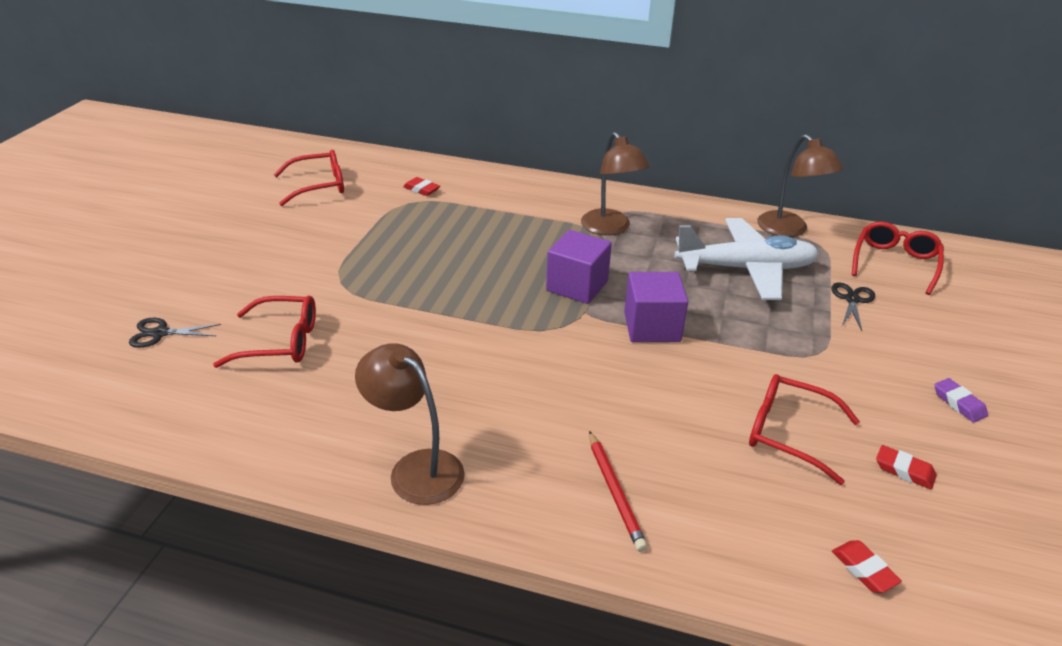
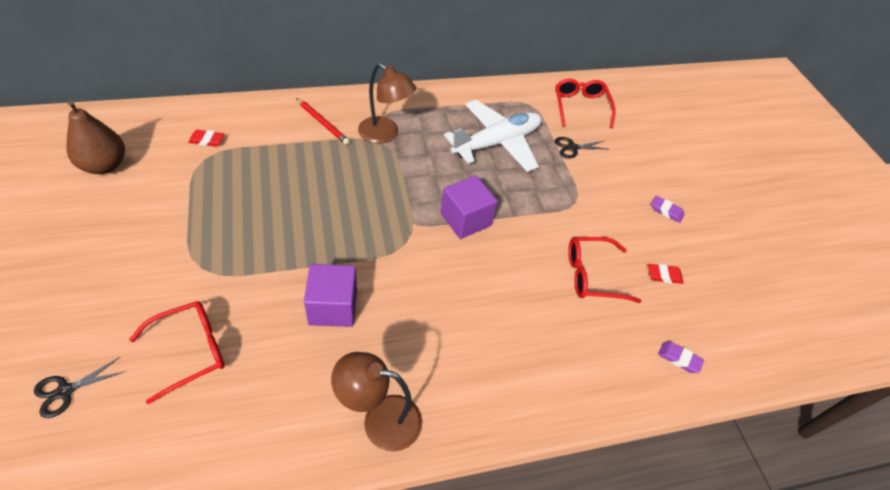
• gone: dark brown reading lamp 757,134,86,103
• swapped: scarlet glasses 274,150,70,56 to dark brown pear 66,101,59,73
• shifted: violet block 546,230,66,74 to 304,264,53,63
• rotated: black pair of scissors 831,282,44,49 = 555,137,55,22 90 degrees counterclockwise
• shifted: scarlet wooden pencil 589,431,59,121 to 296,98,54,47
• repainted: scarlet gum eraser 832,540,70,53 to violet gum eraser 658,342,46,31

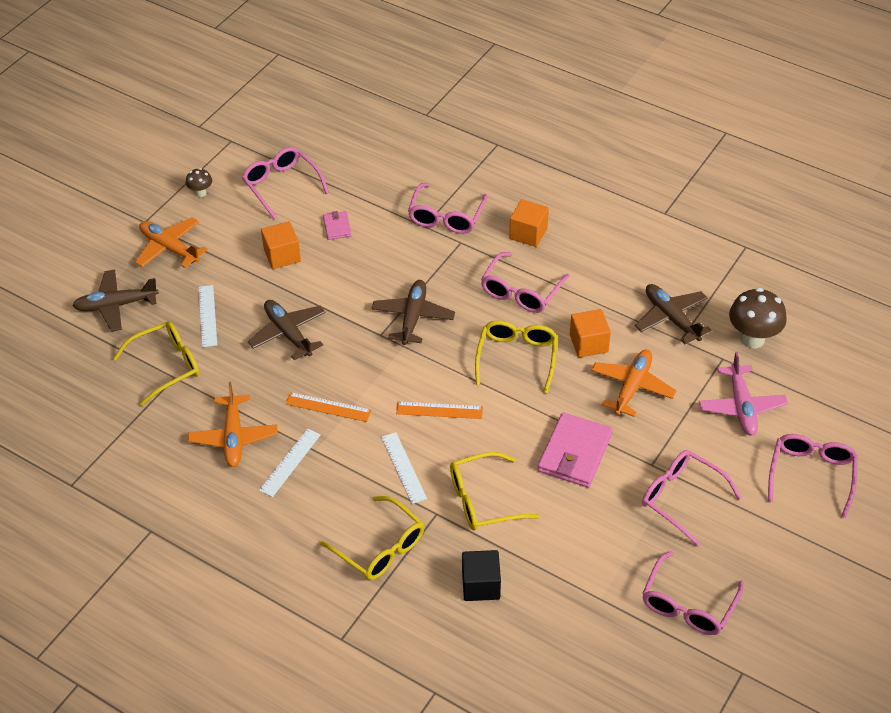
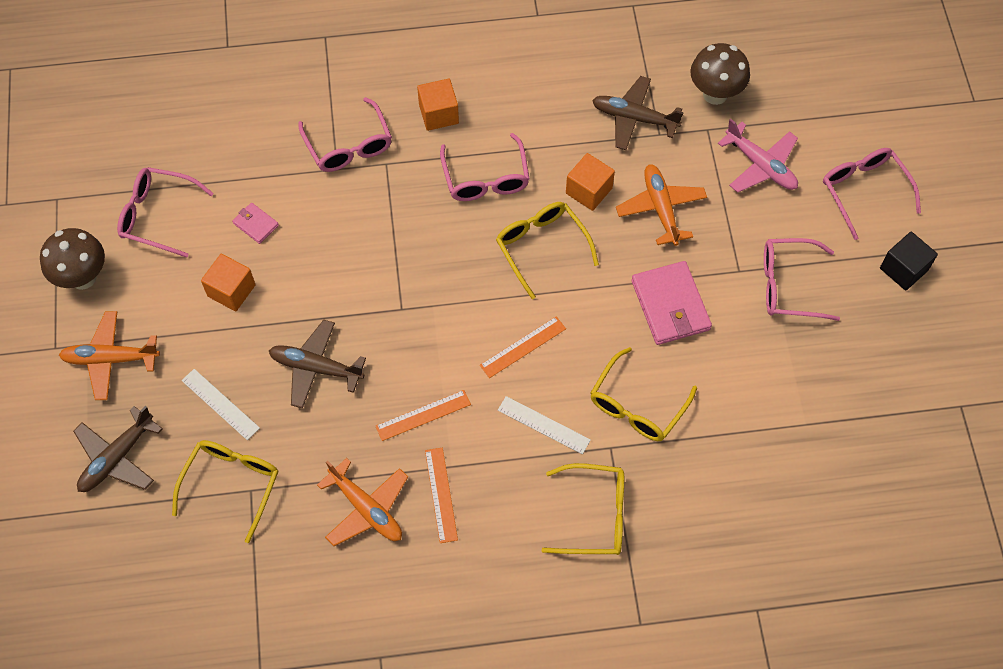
• scaled: dark brown mushroom 186,168,26,29 = 40,228,65,62 x1.93
• gone: dark brown plane 372,280,83,65
• repainted: pure white measuring stick 259,428,62,69 to bright orange measuring stick 425,448,33,95
• shifted: black block 462,550,39,51 to 880,232,58,59
• gone: rose-pink glasses 642,551,102,84

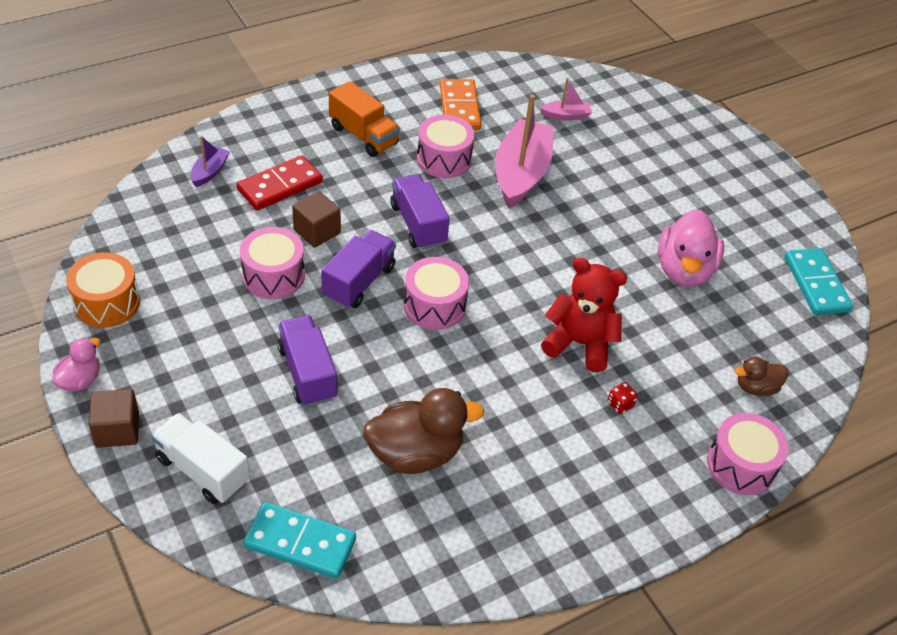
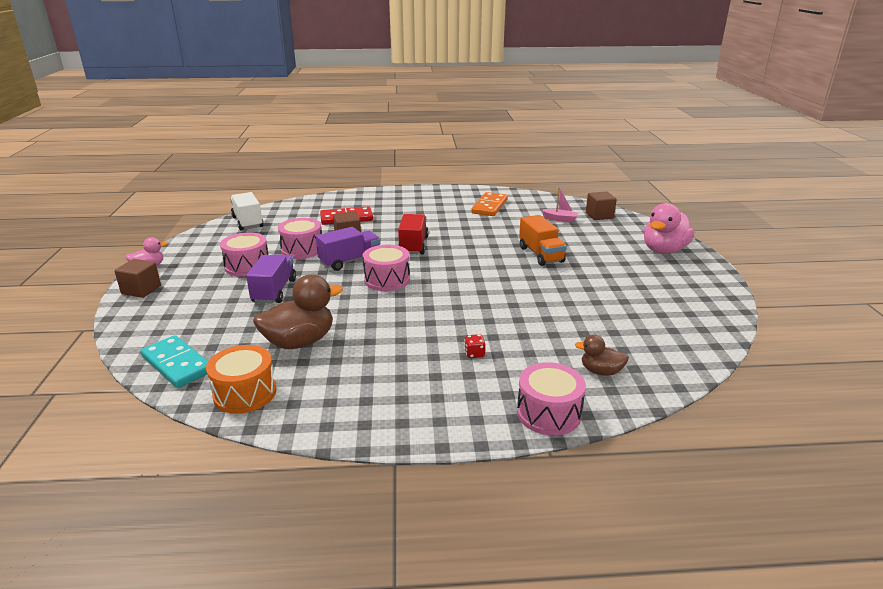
• shifted: bright orange toy truck 329,81,71,76 to 519,215,48,51
• gone: rose-pink sailboat 495,94,59,114
• shifted: rose-pink toy drum 417,115,58,63 to 220,232,48,45
• gone: violet sailboat 190,136,40,51
• repainted: violet toy truck 390,174,60,76 to scarlet toy truck 398,214,31,40
• shifted: rose-pink duck 658,210,66,77 to 644,203,50,51
• gone: turquoise domino 785,248,68,67
• shifted: bright orange toy drum 66,252,74,76 to 206,345,70,69
• gone: scarlet teddy 541,258,86,114
• rotated: dark brown duck 363,388,121,86 = 253,274,90,75 45 degrees counterclockwise
• shifted: pure white toy truck 151,413,99,91 to 230,192,34,39
• new: dark brown block 586,191,31,29

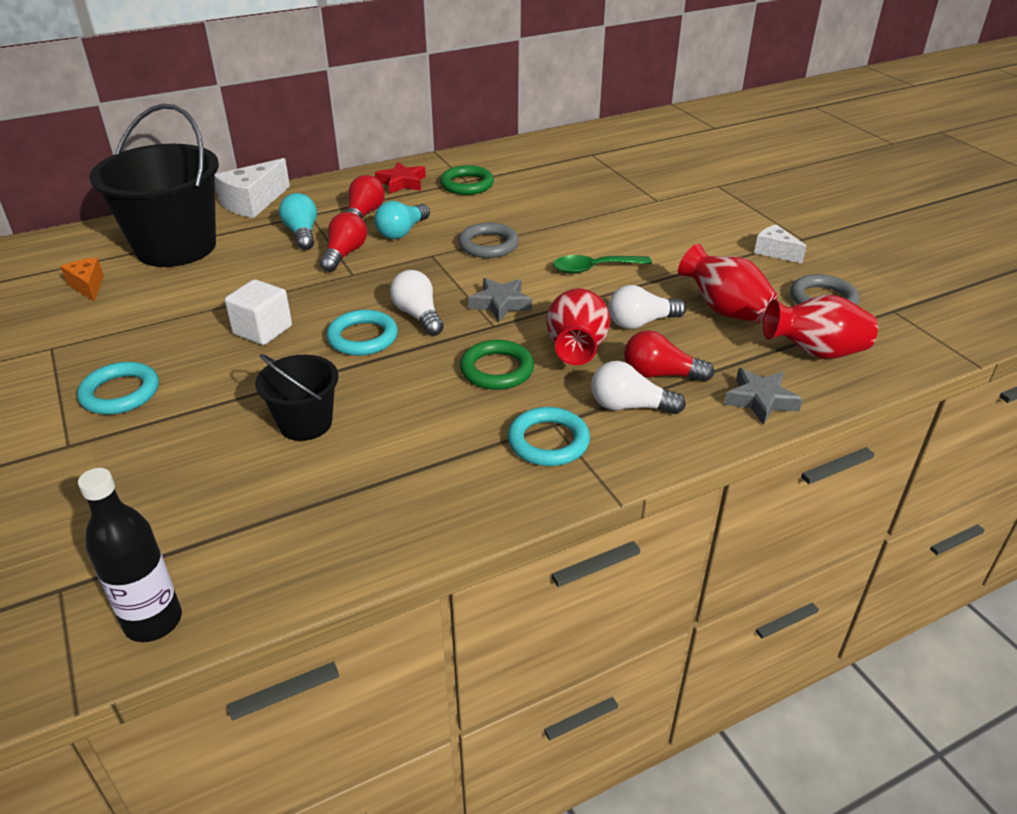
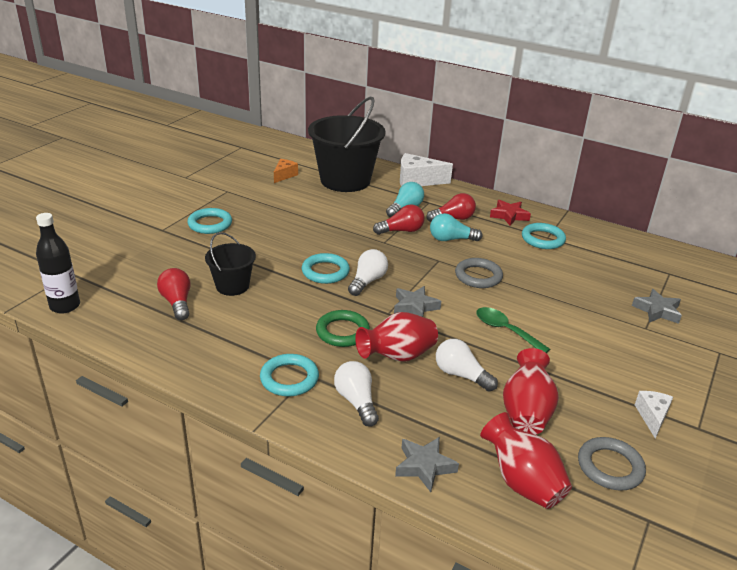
• repainted: emerald torus 440,165,54,30 to turquoise torus 522,223,44,26
• gone: pure white block 225,279,67,66
• shifted: scarlet light bulb 624,330,90,52 to 157,268,34,52
• new: grey five-pointed star 632,289,50,35

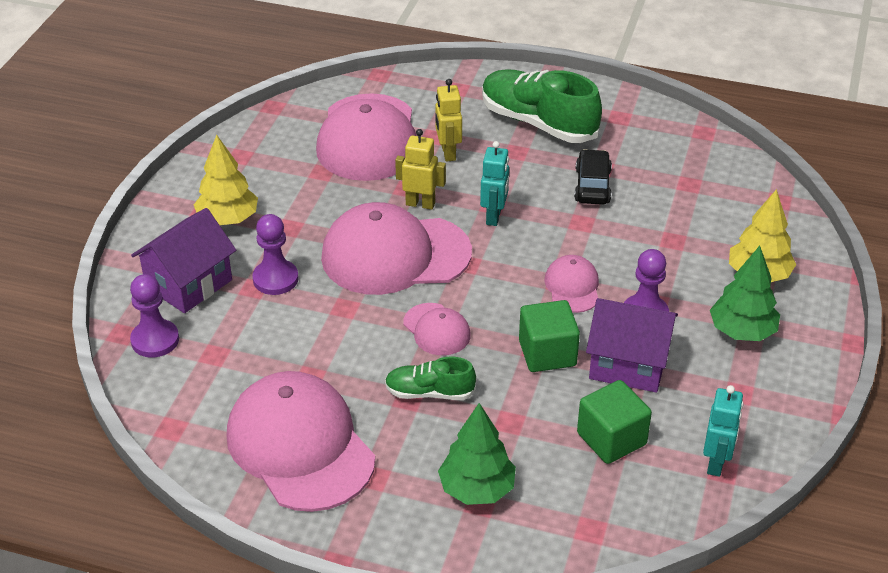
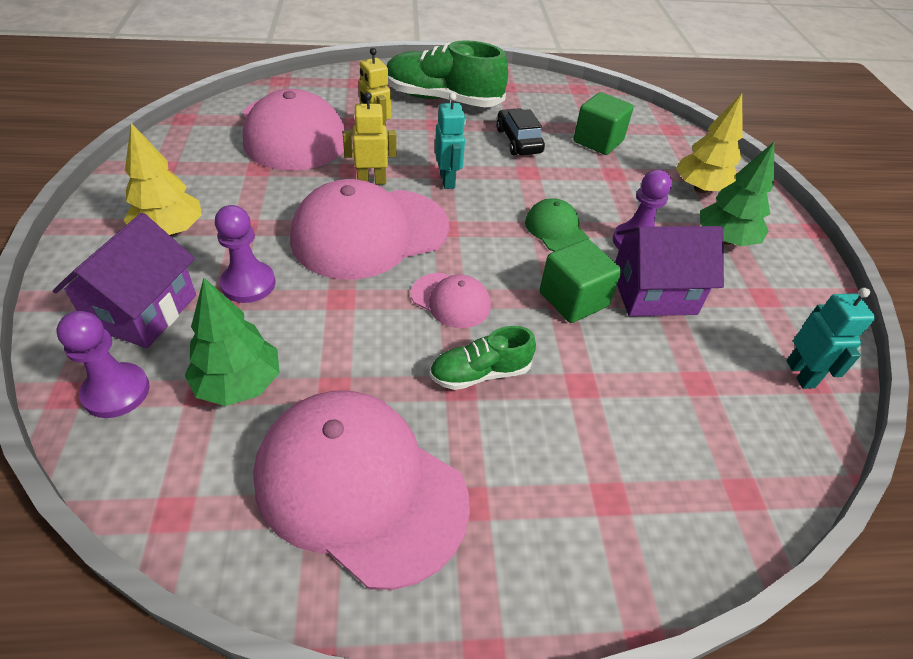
• repainted: rose-pink cap 545,255,54,58 to emerald cap 525,198,64,54
• shifted: emerald block 577,380,75,84 to 573,92,61,63
• shifted: emerald tree 438,403,78,102 to 185,278,95,128

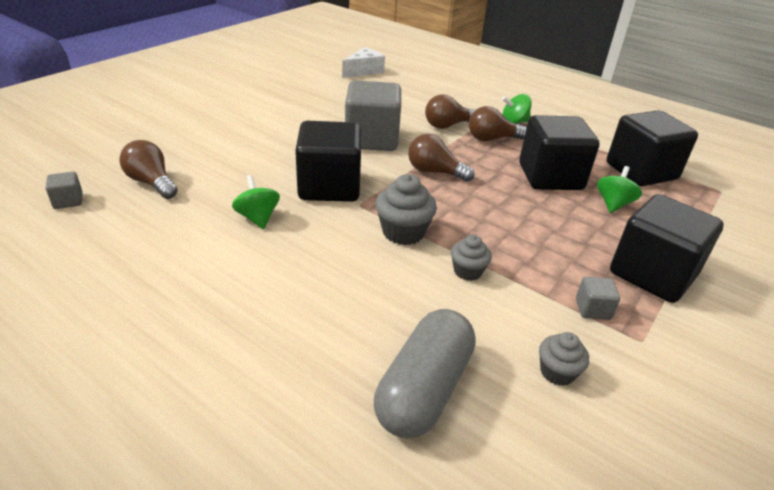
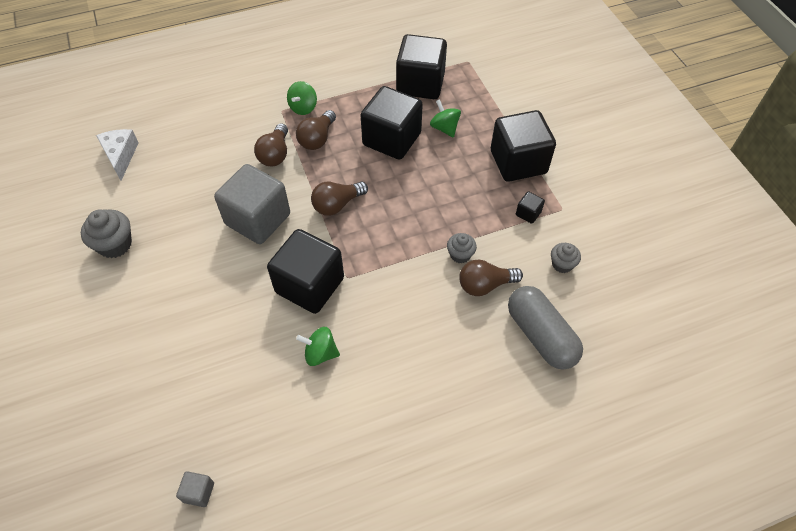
• shifted: dark brown light bulb 119,140,59,59 to 459,259,64,37
• shifted: grey fairy cake 375,174,62,71 to 81,209,51,49
• repainted: grey block 576,277,44,43 to black block 516,191,29,33

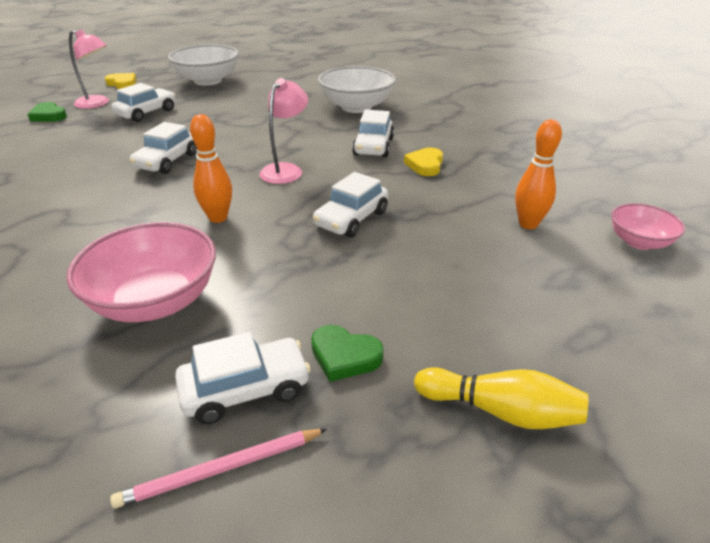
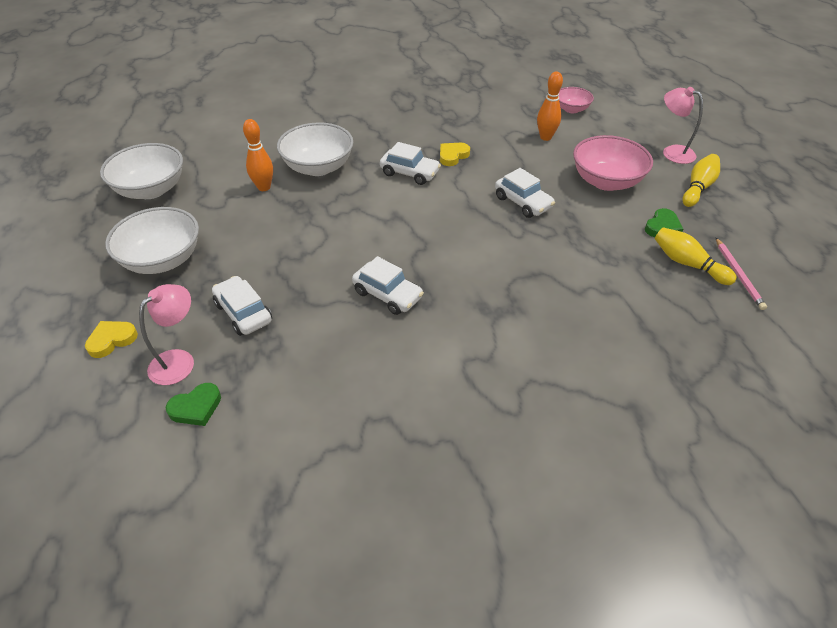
• shifted: rose-pink reading lamp 259,78,49,106 to 663,87,40,77
• shifted: bright orange tenpin 190,114,42,109 to 243,119,30,72
• rotated: bright yellow heart shape 404,147,39,29 = 440,143,30,23 105 degrees clockwise
• shifted: rose-pink serving bowl 66,222,150,100 to 573,135,80,56
• swapped: pure white automobile 175,332,136,92 to bright yellow tenpin 655,227,82,58
• new: pure white serving bowl 100,143,83,56

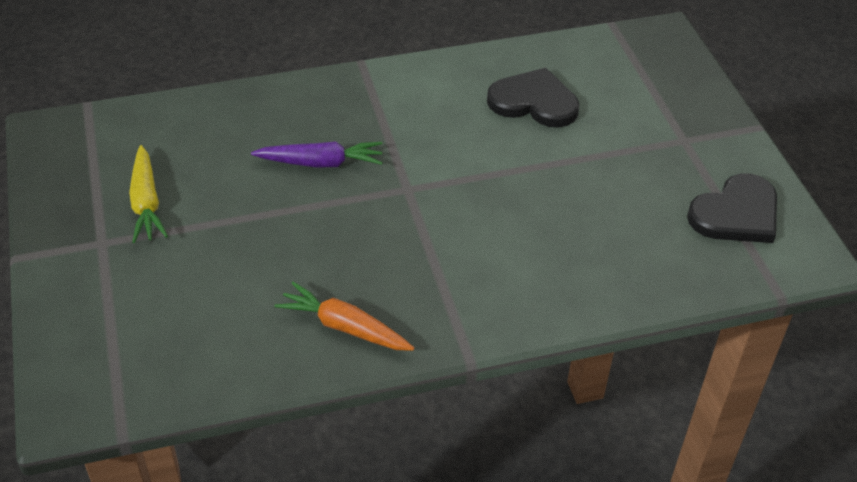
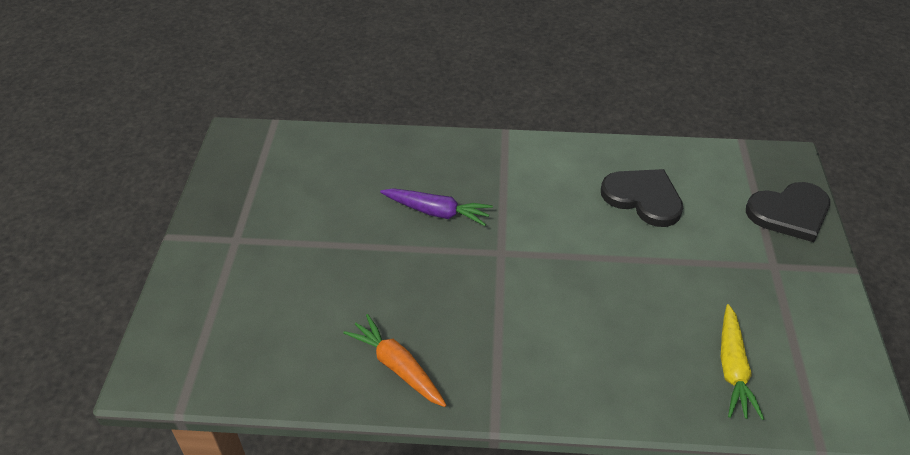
• shifted: bright yellow carrot 129,145,39,98 to 721,304,43,116
• shifted: black heart shape 687,174,90,69 to 746,182,84,60

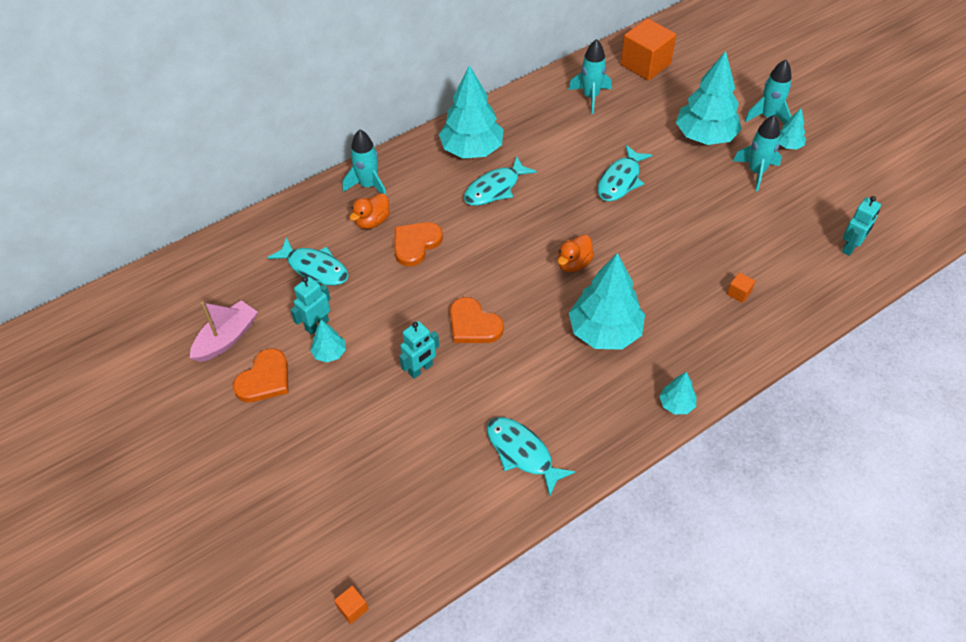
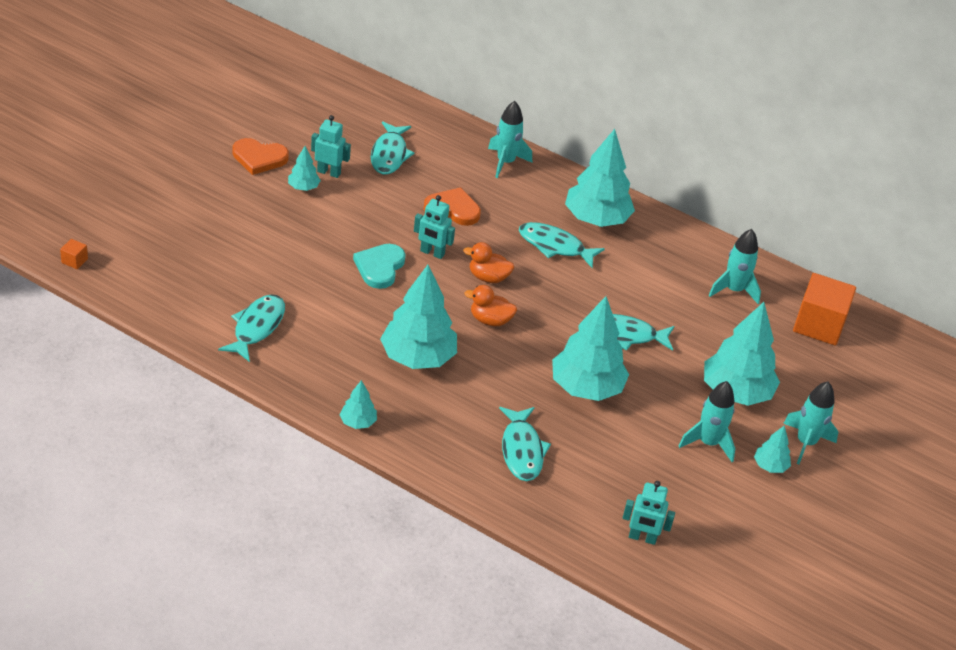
• shifted: bright orange duck 349,193,41,36 to 463,242,51,41
• swapped: bright orange block 727,272,28,31 to turquoise fish 499,407,52,74
• repainted: bright orange heart shape 450,297,54,46 to turquoise heart shape 353,244,53,45
• gone: rose-pink sailboat 190,300,68,62
• shifted: turquoise robot figure 399,321,40,58 to 414,195,41,64
• new: turquoise tree 552,296,77,105

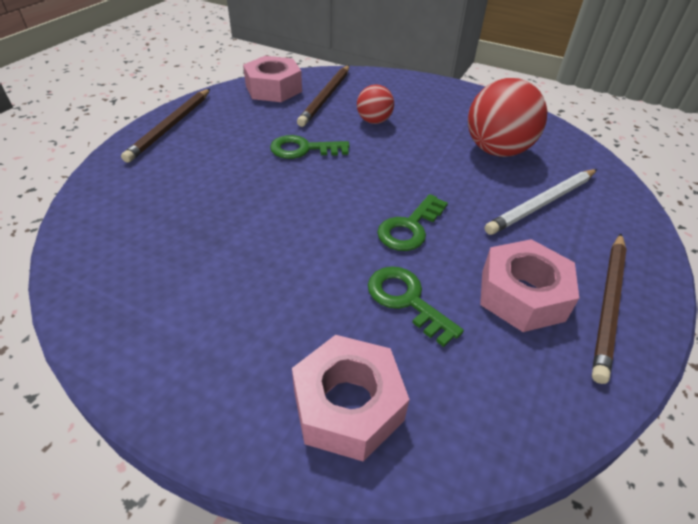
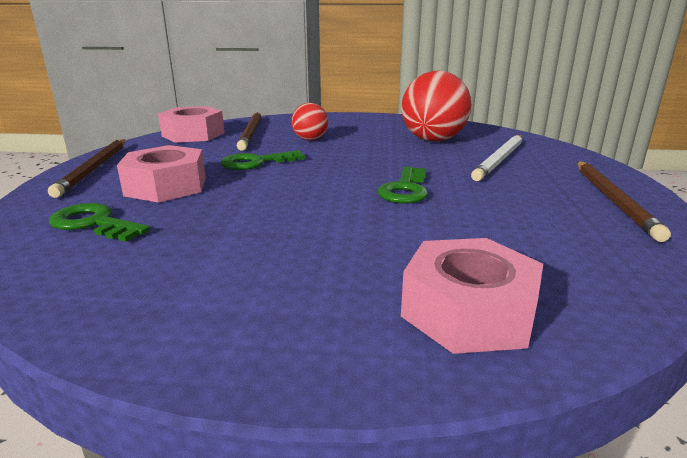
• shifted: rose-pink hex nut 480,239,99,93 to 117,145,89,58
• shifted: emerald latchkey 368,266,96,81 to 49,203,101,39

